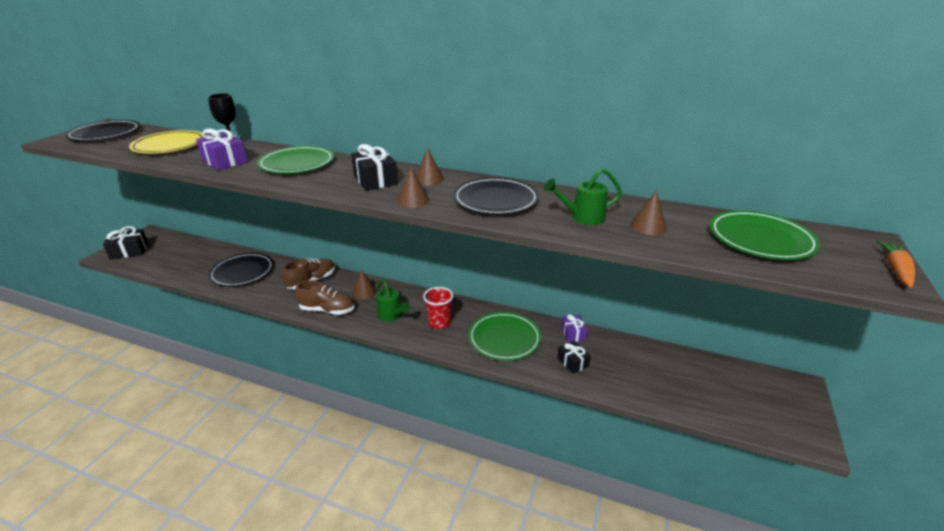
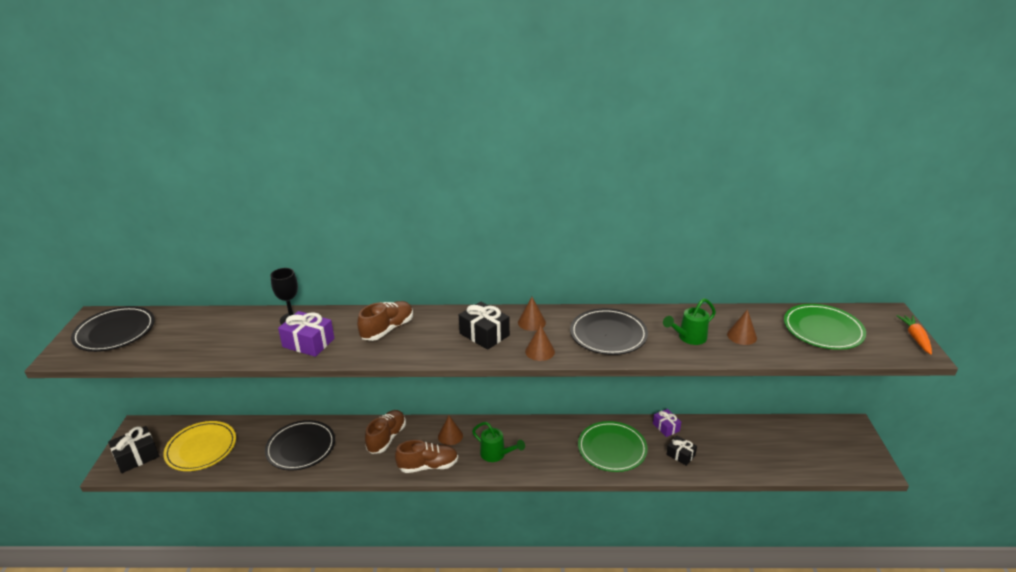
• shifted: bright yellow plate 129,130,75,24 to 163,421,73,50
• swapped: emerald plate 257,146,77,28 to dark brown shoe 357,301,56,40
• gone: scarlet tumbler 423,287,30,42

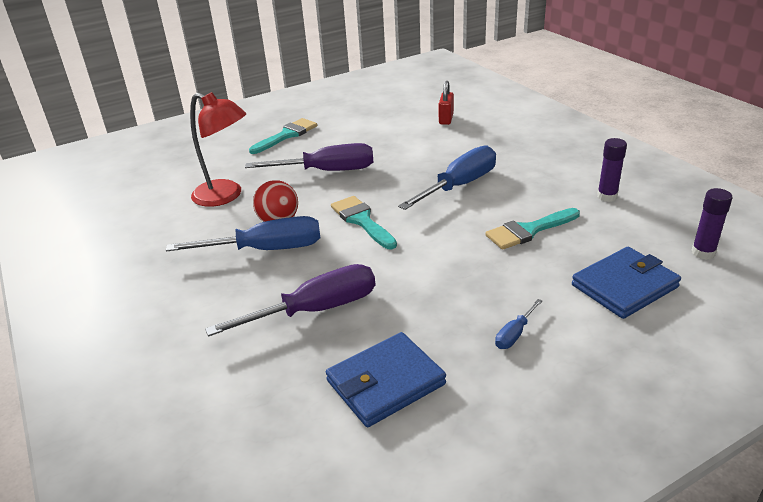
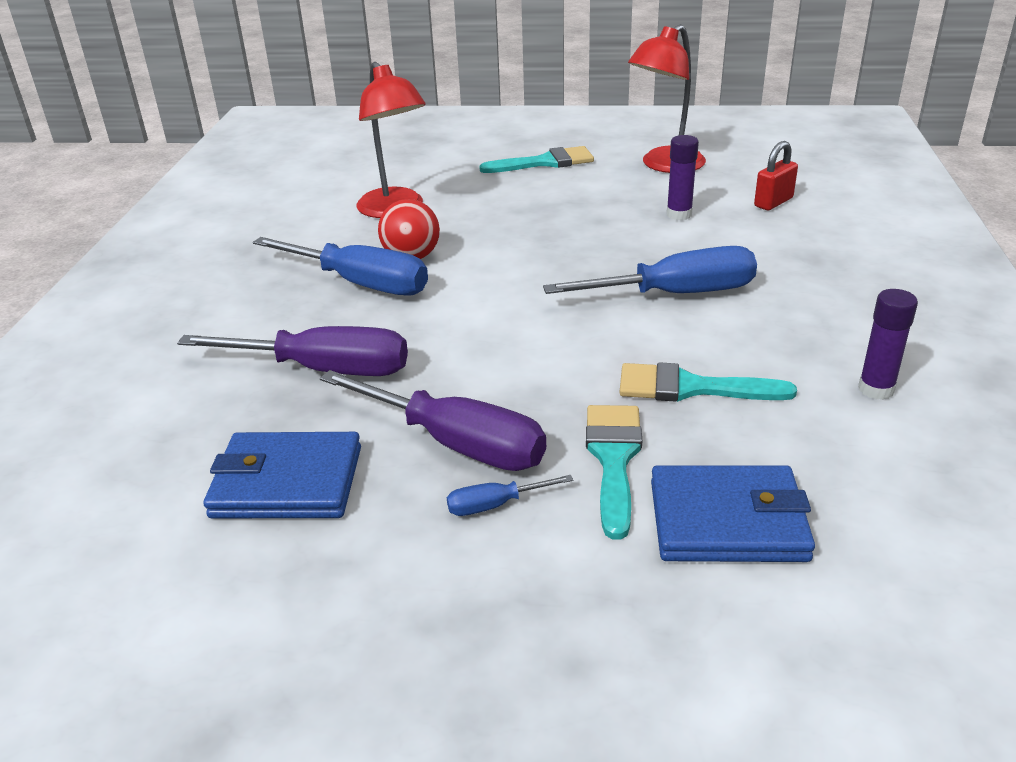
• shifted: violet hand screwdriver 245,143,128,28 to 320,370,226,101
• shifted: violet stick of glue 691,188,42,72 to 667,135,32,85
• shifted: turquoise paintbrush 331,196,66,53 to 586,405,56,135
• new: scarlet reading lamp 628,24,78,149

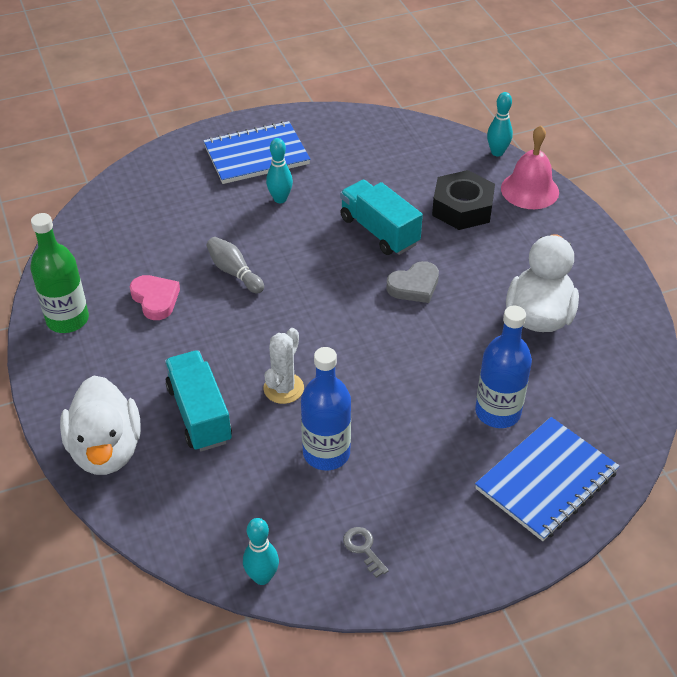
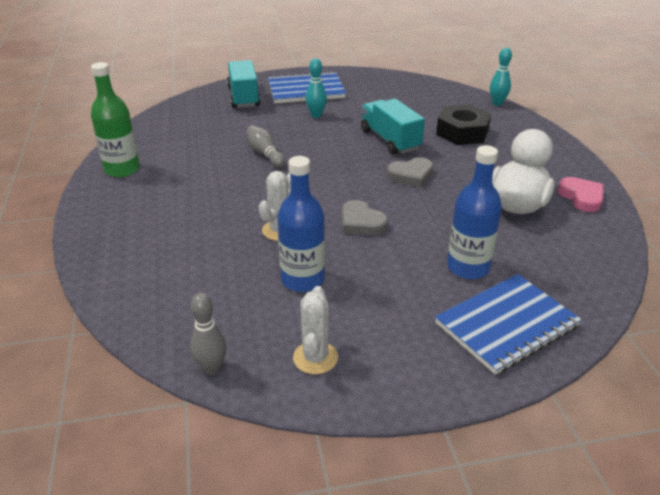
• gone: rose-pink school bell 501,125,58,84
• shifted: rose-pink heart shape 130,275,50,45 to 558,177,45,35
• shifted: turquoise toy truck 165,350,67,101 to 227,60,33,48
• gone: pure white duck 60,375,81,100
• repainted: turquoise tenpin 243,518,36,67 to grey tenpin 190,293,36,82
• swapped: grey latchkey 343,527,46,51 to pure white saguaro cactus 293,286,45,88
• new: grey heart shape 342,200,46,35

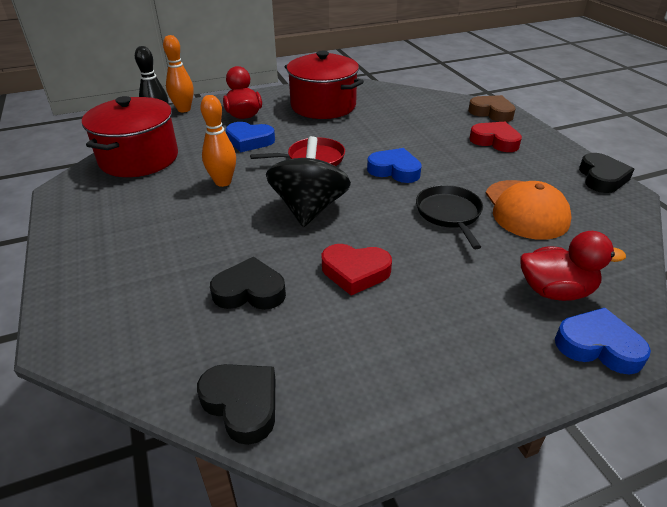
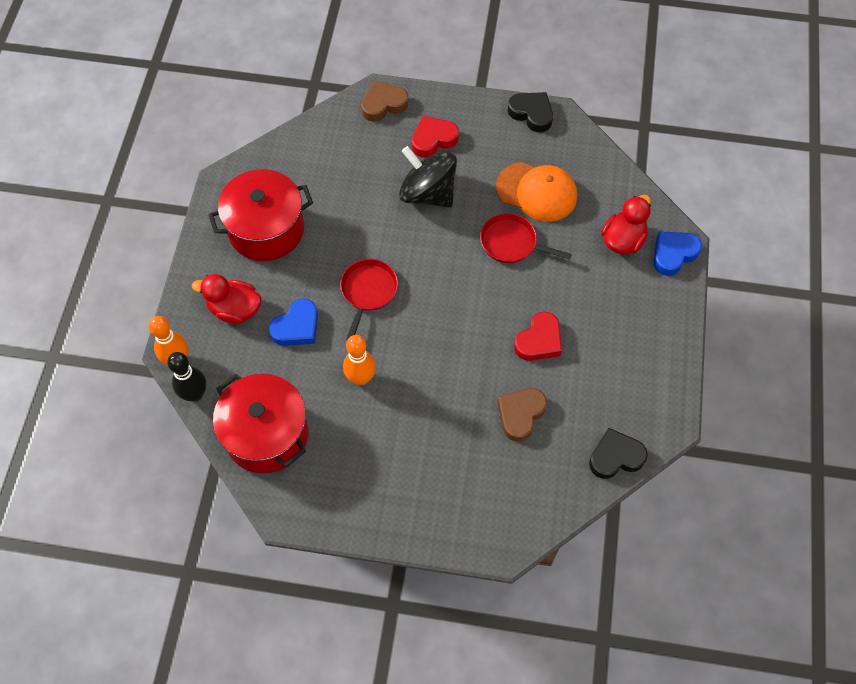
• shifted: black whirligig 266,136,85,91 to 399,146,58,62
• gone: blue heart shape 367,148,55,35
• repainted: black frying pan 416,185,67,64 to scarlet frying pan 480,213,92,50
• repainted: black heart shape 210,257,76,53 to dark brown heart shape 497,388,50,54

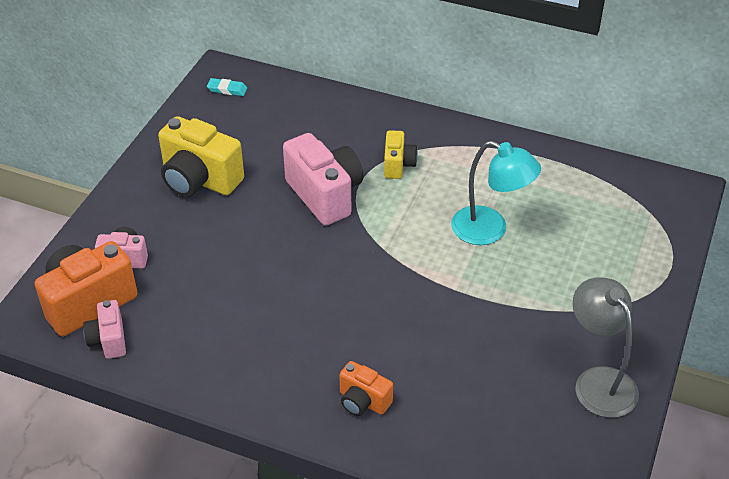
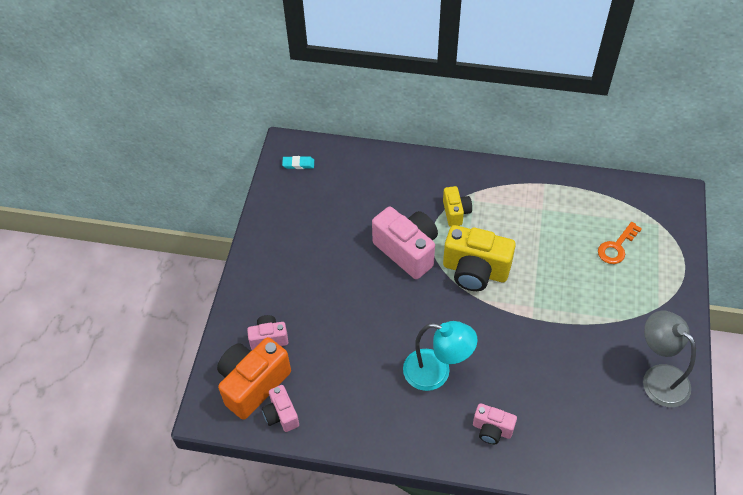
• shifted: bright yellow photo camera 158,116,86,81 to 443,225,73,66
• shifted: turquoise reading lamp 451,141,90,104 to 403,321,75,70
• repainted: bright orange photo camera 339,361,54,55 to rose-pink photo camera 473,403,44,41
• new: bright orange latchkey 598,222,44,42

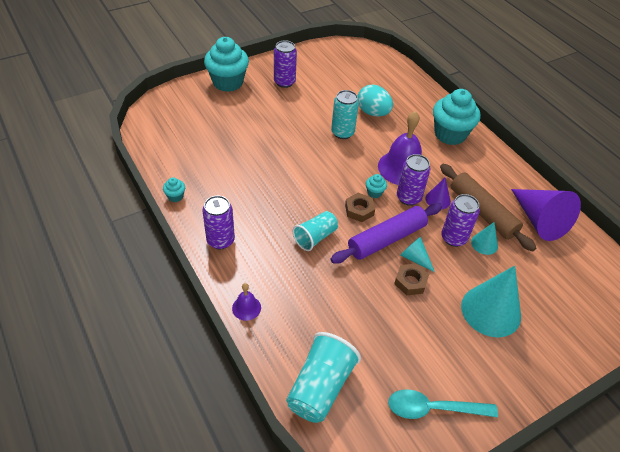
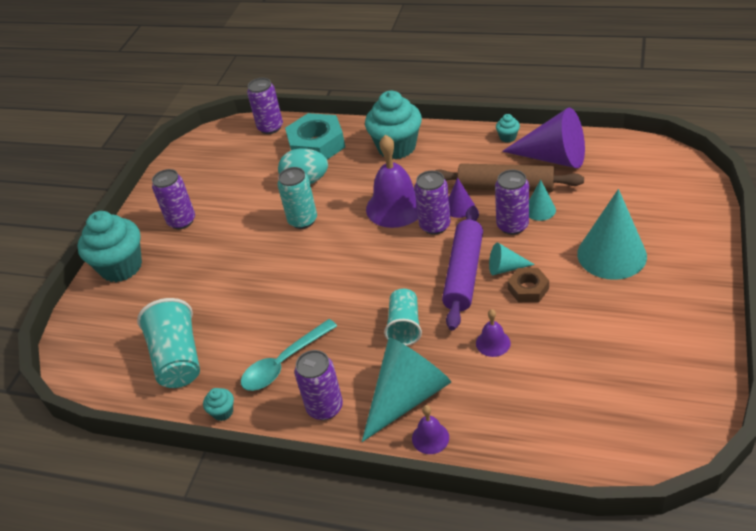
• shifted: turquoise fairy cake 366,174,21,24 to 496,114,24,28
• gone: dark brown hex nut 345,193,30,29
• shifted: turquoise tumbler 286,332,75,91 to 137,298,63,90
• shifted: turquoise tablespoon 388,389,110,30 to 241,319,96,72
• new: violet can 247,78,36,56
• new: turquoise hex nut 285,113,60,47
• new: violet school bell 476,309,35,48
• new: turquoise cone shape 362,338,89,104

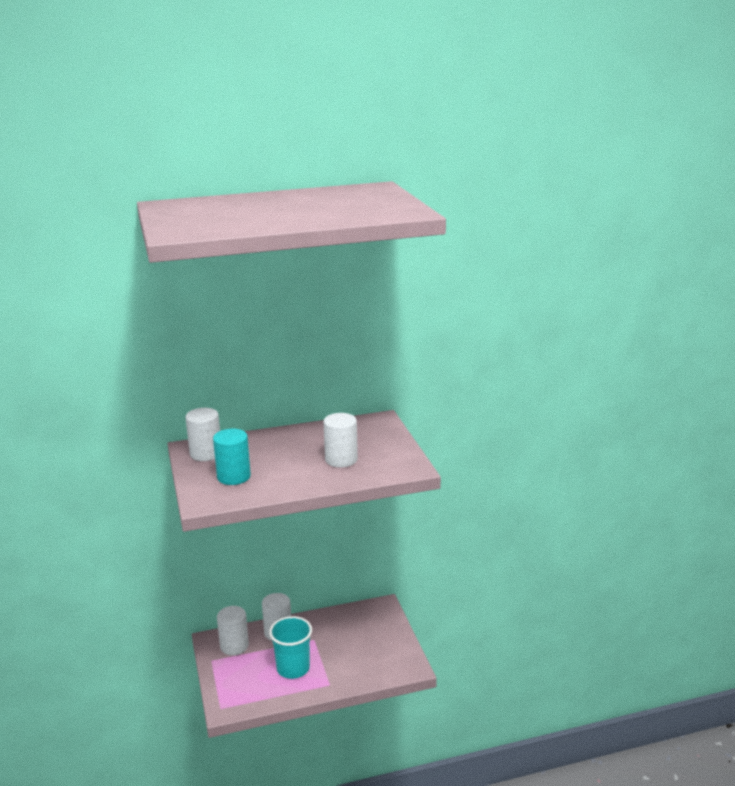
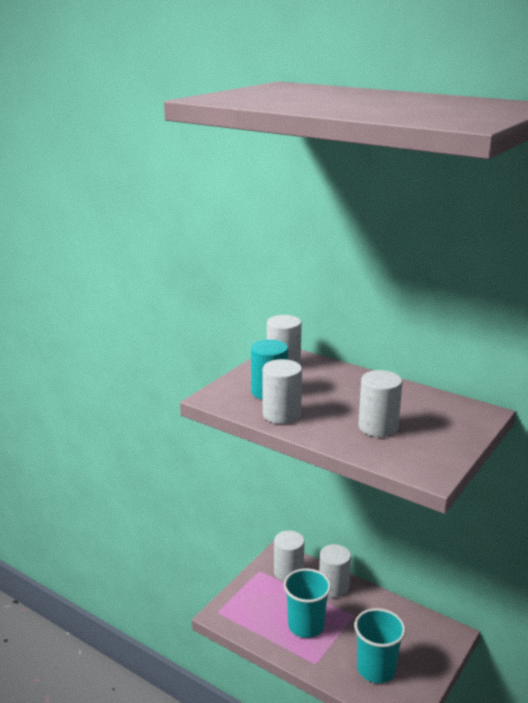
• new: pure white cylinder 263,359,39,65
• new: turquoise tumbler 354,608,52,75

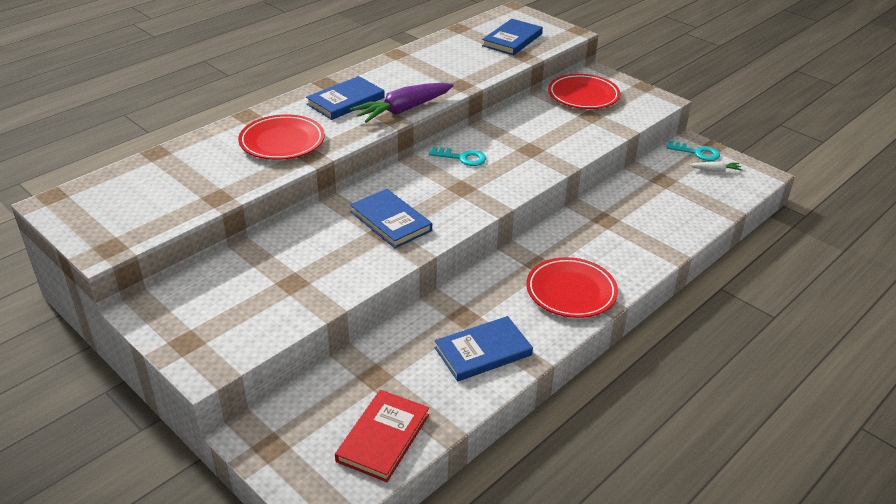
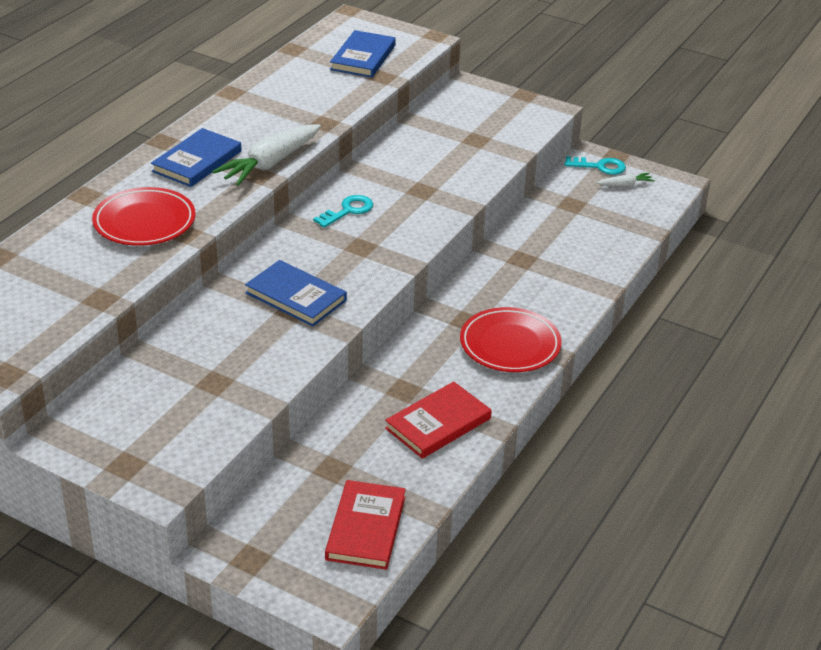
• gone: scarlet plate 548,74,72,35
• repainted: violet carrot 350,82,104,41 to pure white carrot 212,124,109,62
• rotated: turquoise latchkey 429,146,57,20 = 313,195,60,33 45 degrees counterclockwise
• repainted: blue book 435,316,98,65 to scarlet book 385,382,107,77

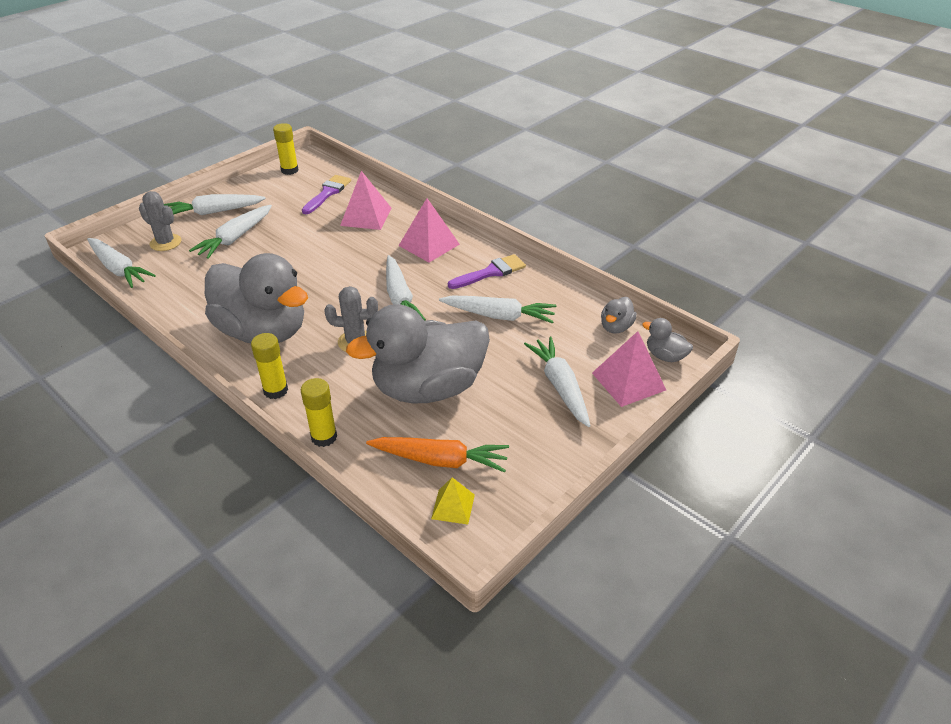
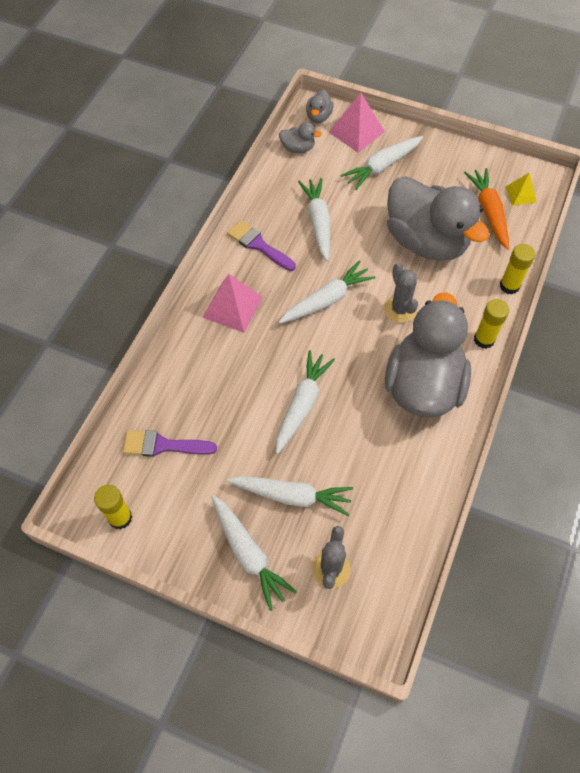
• gone: rose-pink pyramid 340,171,51,59
• shifted: pure white carrot 87,238,69,50 to 276,350,59,104

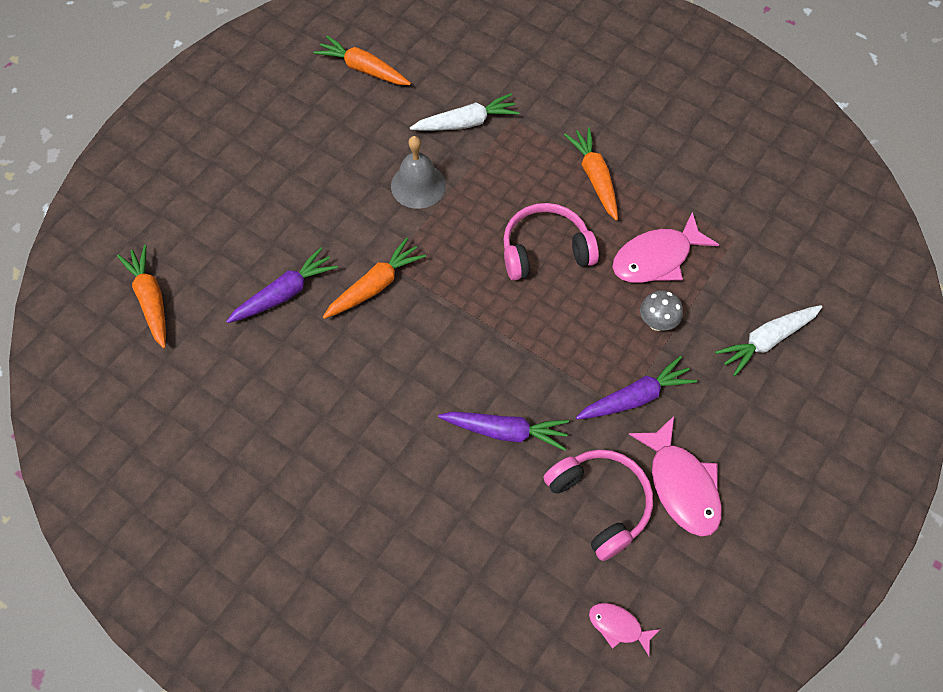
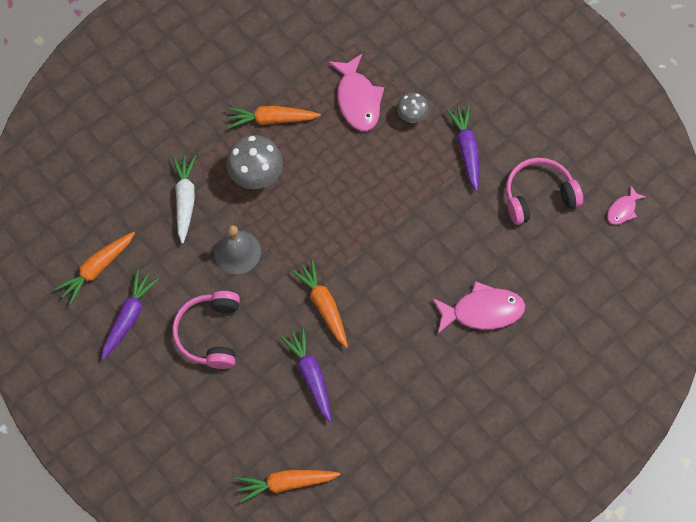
• shifted: rose-pink over-ear headphones 503,203,96,78 to 172,291,68,78
• gone: pure white carrot 715,305,107,71
• shifted: violet carrot 438,412,131,39 to 101,270,58,90
• shifted: rose-pink fish 629,416,93,120 to 432,281,93,53
• new: grey mushroom 226,135,57,54

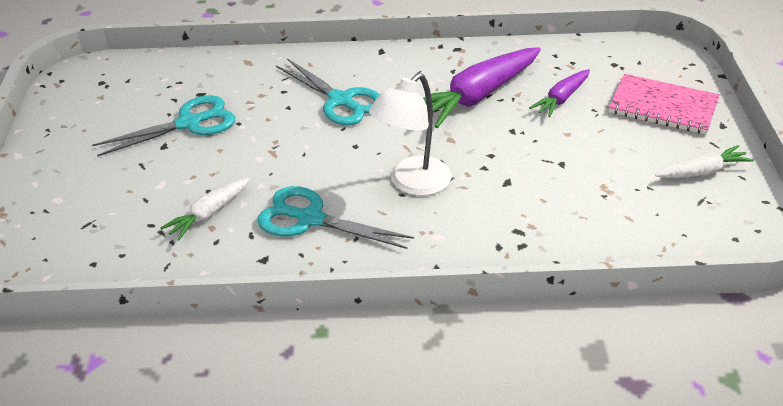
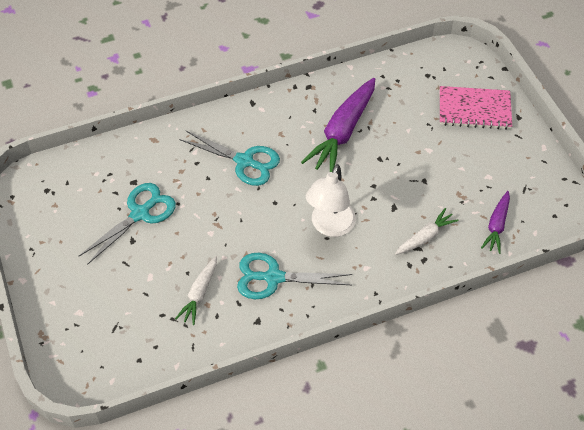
• shifted: violet carrot 529,69,61,48 to 481,191,29,63
• shifted: pure white carrot 655,145,99,33 to 395,208,64,47

